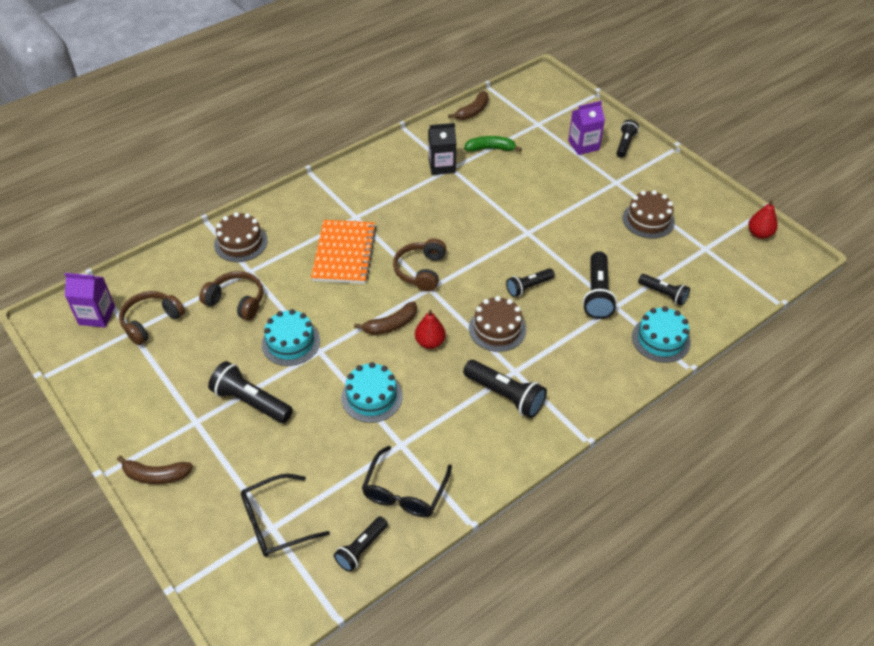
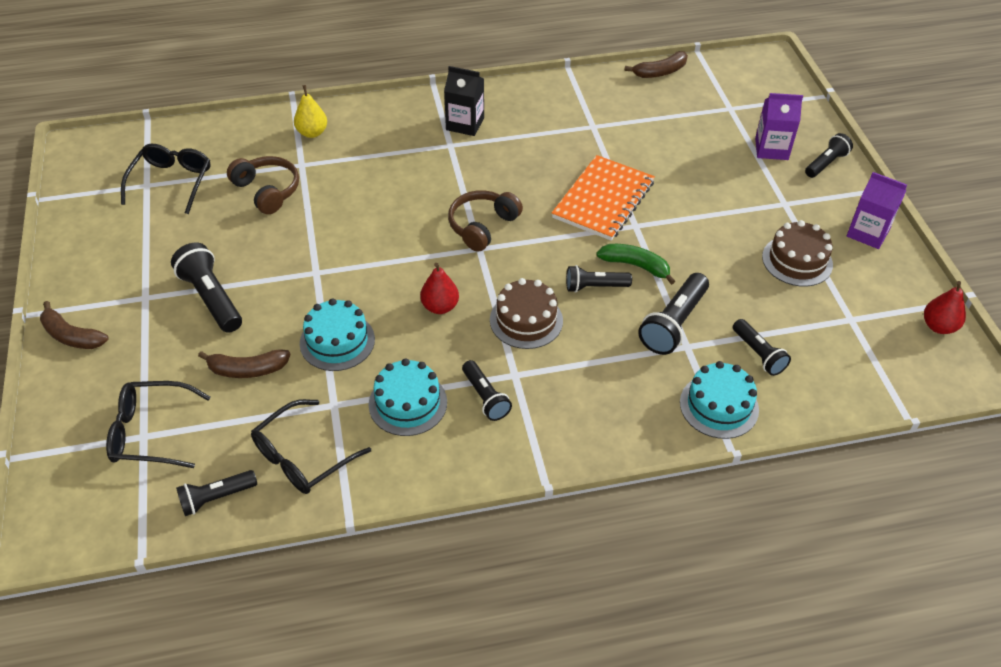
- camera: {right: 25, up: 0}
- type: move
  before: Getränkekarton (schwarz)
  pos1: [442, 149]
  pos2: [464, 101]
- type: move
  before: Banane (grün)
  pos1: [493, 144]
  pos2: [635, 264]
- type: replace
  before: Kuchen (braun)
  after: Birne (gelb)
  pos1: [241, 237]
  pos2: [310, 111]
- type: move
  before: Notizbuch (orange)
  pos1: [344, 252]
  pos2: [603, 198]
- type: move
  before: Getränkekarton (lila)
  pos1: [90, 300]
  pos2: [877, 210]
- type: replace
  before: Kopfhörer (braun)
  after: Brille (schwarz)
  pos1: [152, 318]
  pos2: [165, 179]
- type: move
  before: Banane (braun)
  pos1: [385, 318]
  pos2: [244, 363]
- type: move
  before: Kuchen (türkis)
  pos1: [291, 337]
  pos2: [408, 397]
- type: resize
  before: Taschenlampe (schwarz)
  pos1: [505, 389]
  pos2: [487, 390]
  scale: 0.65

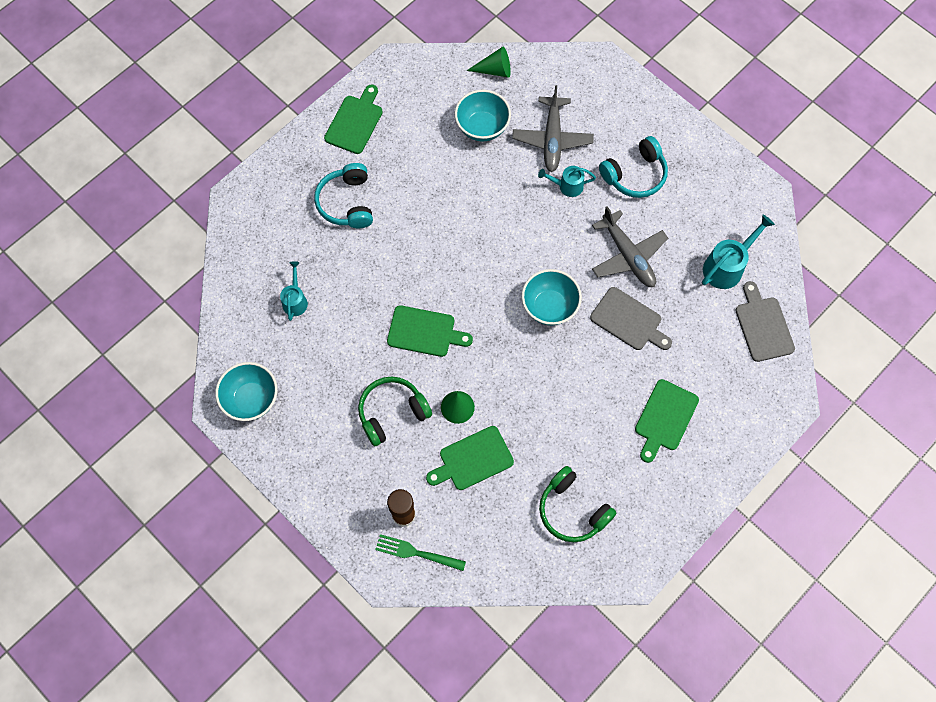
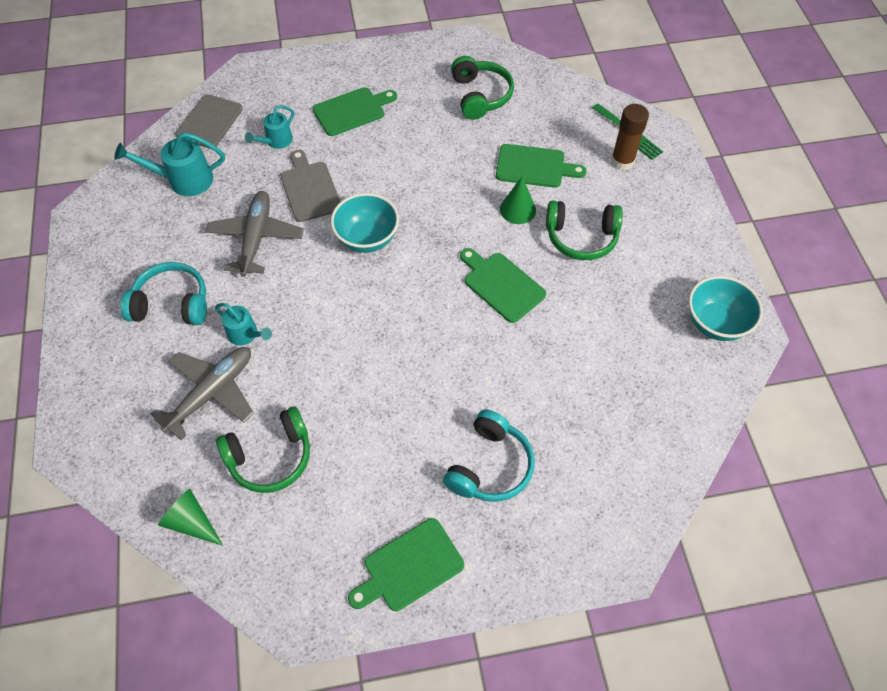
- camera: {right: -145, up: -10}
- type: replace
  before: Schüssel (türkis)
  after: Kopfhörer (grün)
  pos1: [483, 115]
  pos2: [263, 450]
- type: move
  before: Gießkanne (türkis)
  pos1: [294, 291]
  pos2: [269, 127]

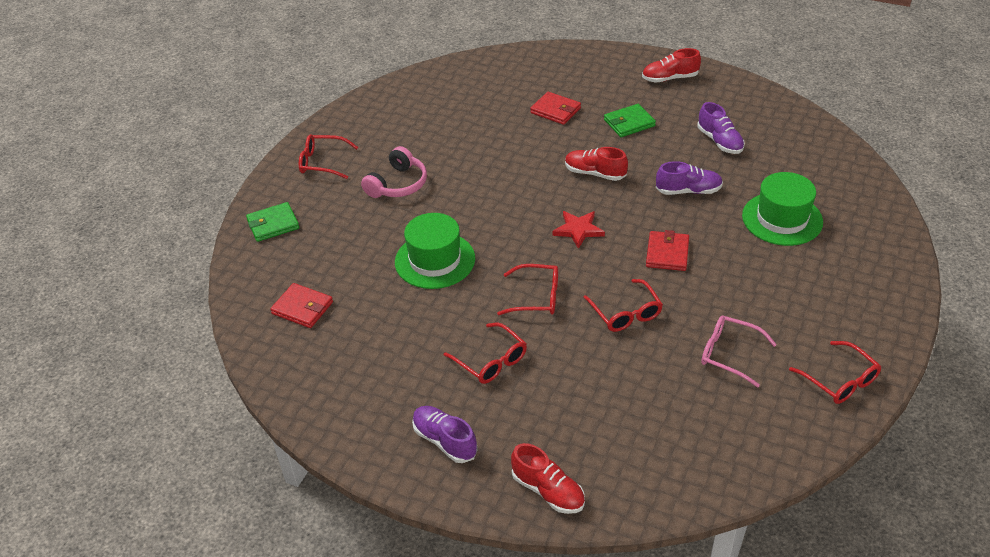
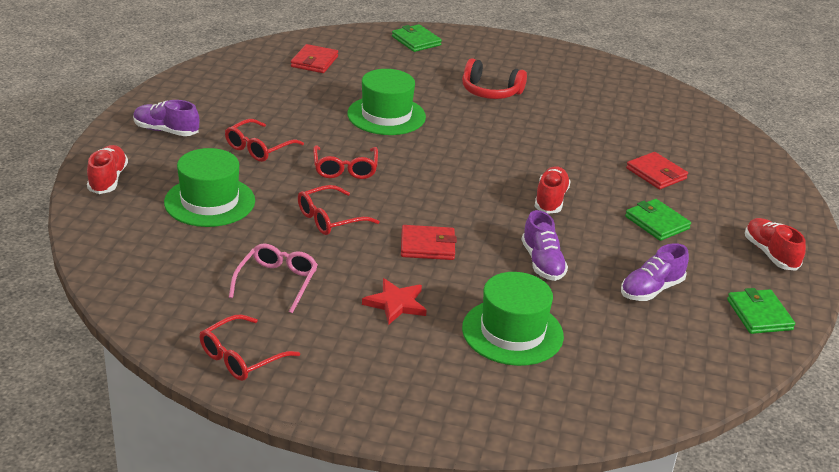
- camera: {right: 75, up: -10}
- type: rotate
  before: Geldbörse (rot)
  pos1: [555, 108]
  pos2: [657, 170]
  turn: -60
- type: delete
  before: Brille (rot)
  pos1: [328, 156]
- type: recolor
  before: Kopfhörer (rosa)
  after: Kopfhörer (rot)
  pos1: [394, 172]
  pos2: [494, 78]
- type: move
  before: Stern (rot)
  pos1: [578, 230]
  pos2: [394, 301]
- type: rotate
  before: Schuh (lila)
  pos1: [445, 434]
  pos2: [166, 118]
  turn: -105
- type: rotate
  before: Schuh (rot)
  pos1: [548, 478]
  pos2: [107, 169]
  turn: 150
- type: insert
  after: Hut (grün)
  pos2: [209, 187]
- type: insert
  after: Geldbörse (grün)
  pos2: [761, 311]

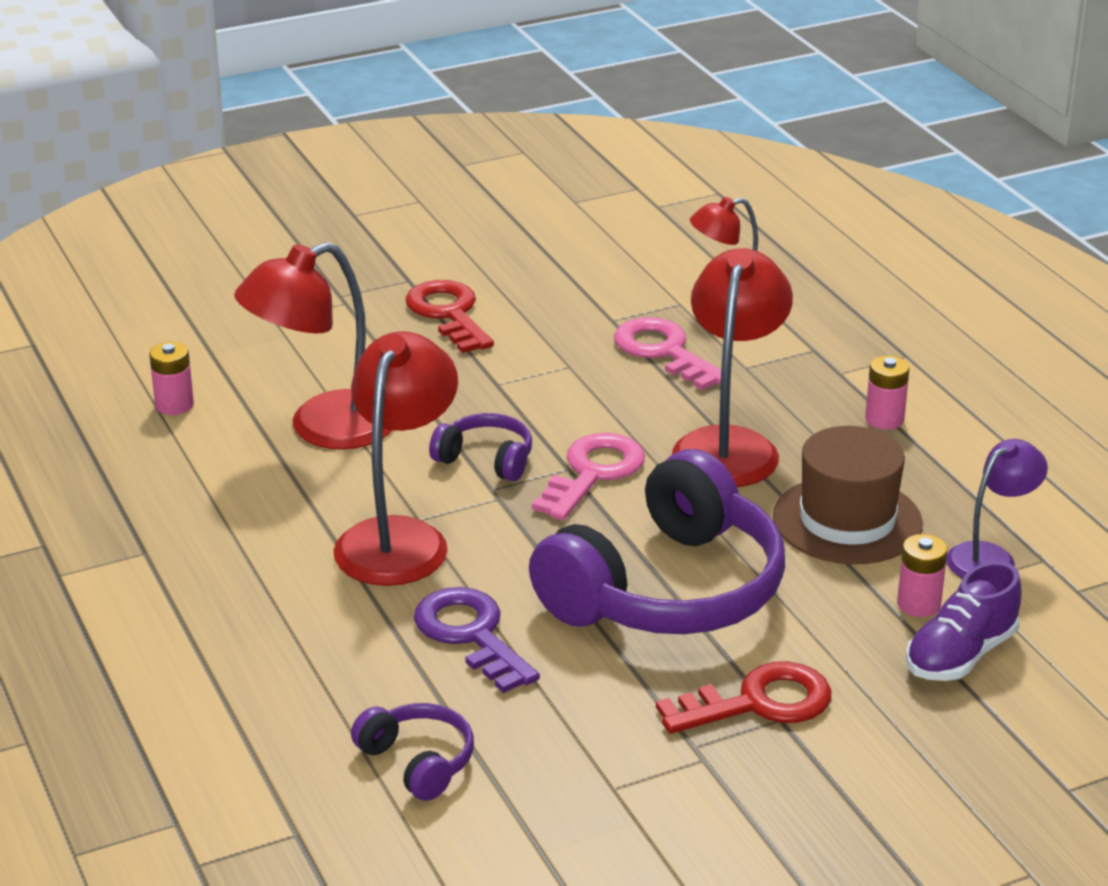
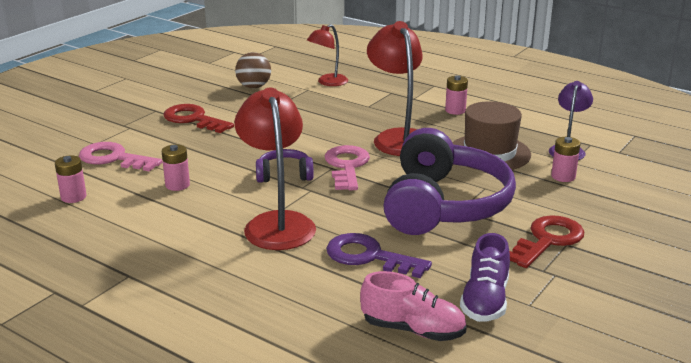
- camera: {right: -30, up: -5}
- type: replace
  before: Lampe (rot)
  after: Batterie (rosa)
  pos1: [313, 346]
  pos2: [176, 167]
- type: move
  before: Schlüssel (rosa)
  pos1: [667, 353]
  pos2: [120, 156]
- type: move
  before: Schuh (lila)
  pos1: [963, 621]
  pos2: [485, 277]
- type: replace
  before: Kopfhörer (lila)
  after: Schuh (rosa)
  pos1: [412, 752]
  pos2: [413, 306]
- type: insert
  after: Ball (braun)
  pos2: [253, 70]

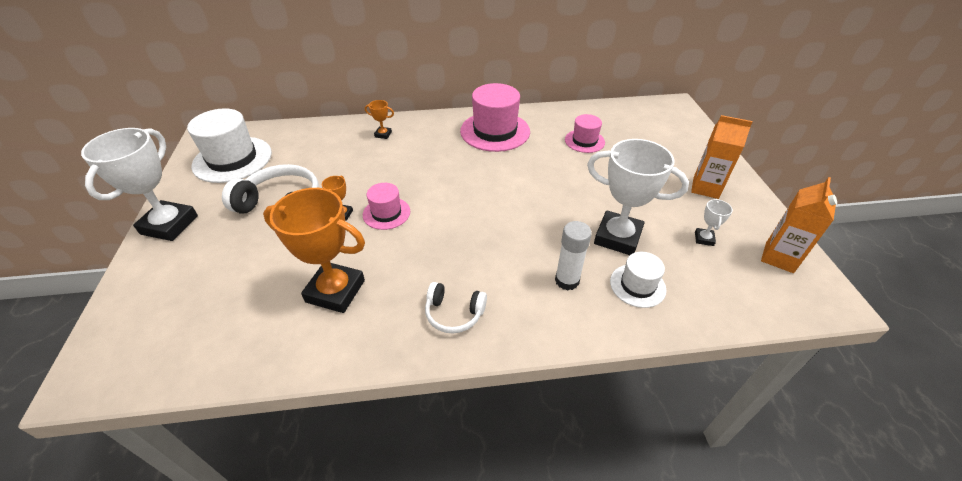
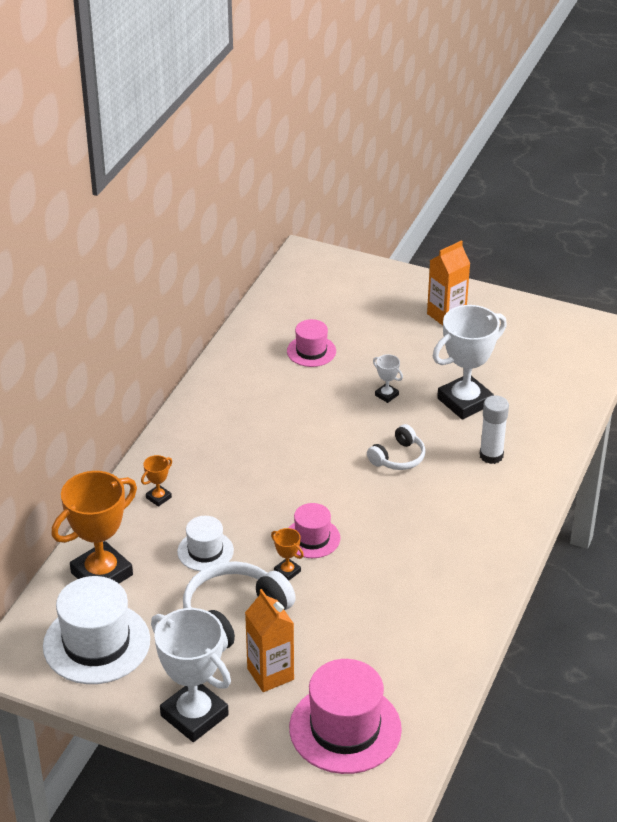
- camera: {right: -60, up: -5}
- type: move
  before: Hut (rosa)
  pos1: [495, 117]
  pos2: [345, 716]
- type: move
  before: Getränkekarton (orange)
  pos1: [799, 225]
  pos2: [269, 640]
- type: move
  before: Pokal (orange)
  pos1: [314, 250]
  pos2: [94, 527]
- type: move
  before: Pokal (weiß)
  pos1: [714, 222]
  pos2: [388, 378]
- type: move
  before: Hut (weiß)
  pos1: [638, 280]
  pos2: [205, 543]
- type: move
  before: Kopfhörer (weiß)
  pos1: [456, 308]
  pos2: [396, 447]

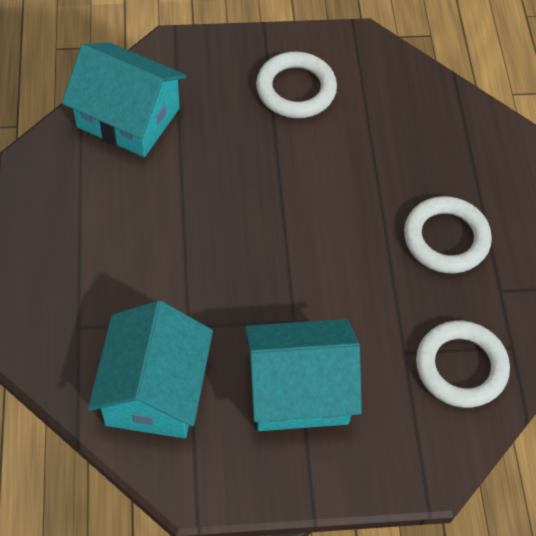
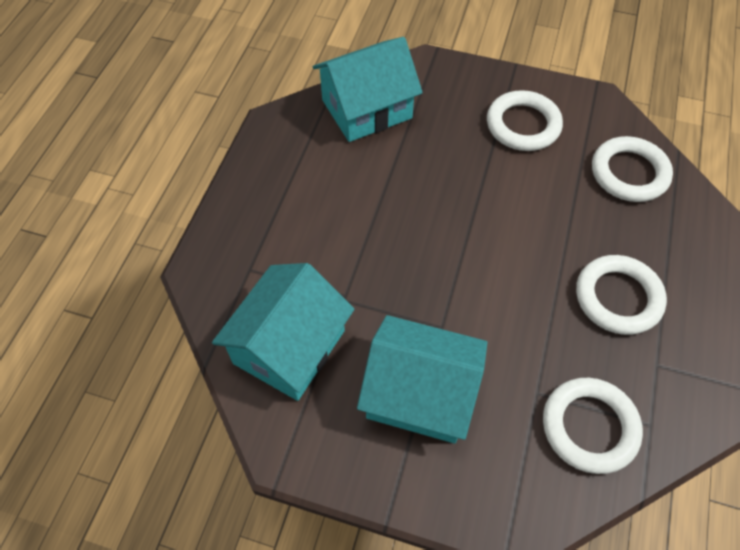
- camera: {right: 25, up: 0}
- type: rotate
  before: Haus (türkis)
  pos1: [124, 99]
  pos2: [368, 89]
  turn: -75
- type: insert
  after: Ring (weiß)
  pos2: [632, 169]

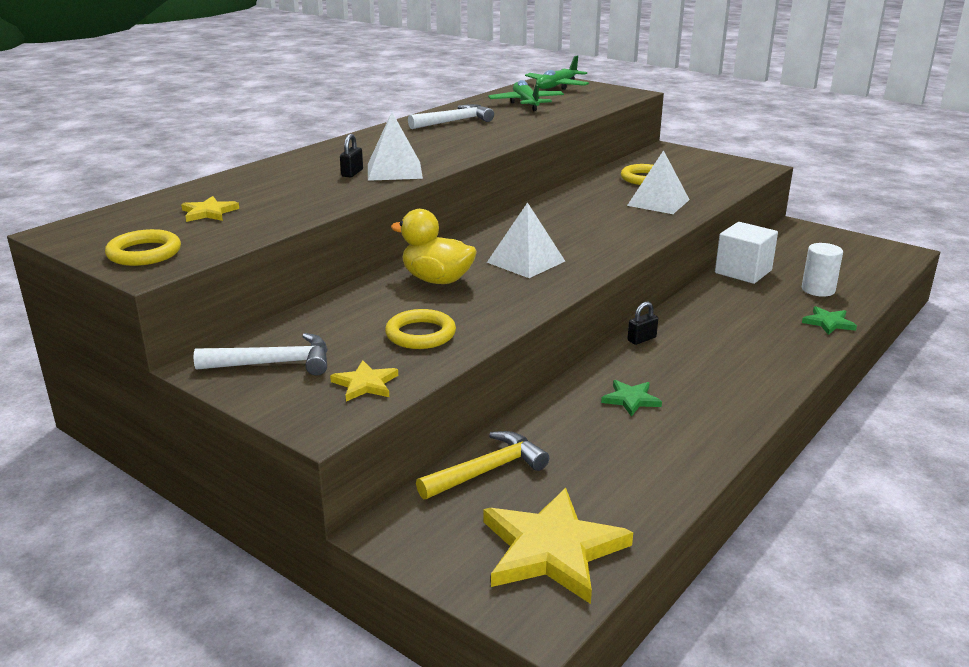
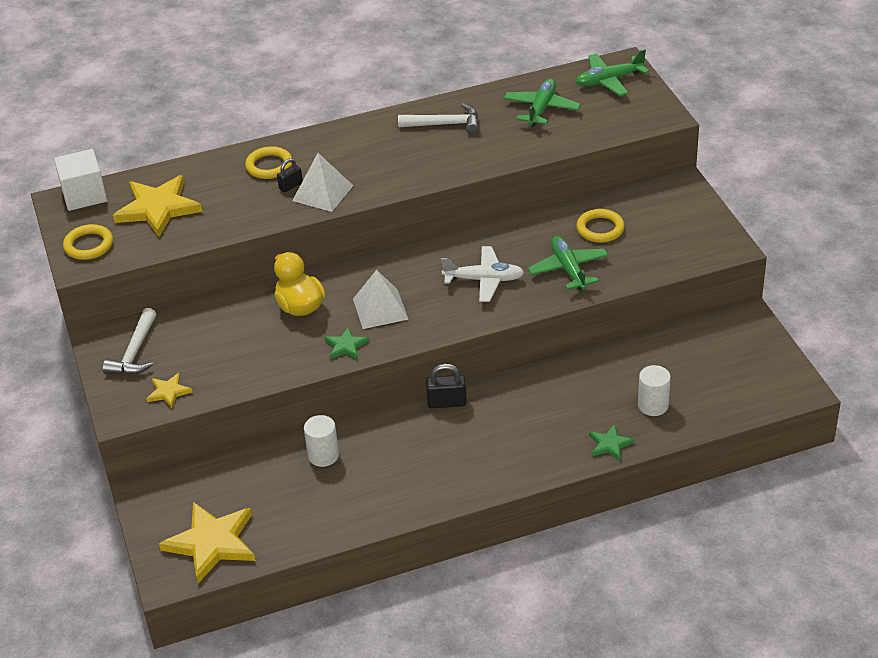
- camera: {right: 35, up: 15}
- type: replace
  before: Pyramide (weiß)
  after: Flugzeug (grün)
  pos1: [658, 182]
  pos2: [568, 263]
- type: resize
  before: Stern (gelb)
  pos1: [210, 209]
  pos2: [158, 206]
  scale: 2.05
- type: move
  before: Kubus (weiß)
  pos1: [746, 253]
  pos2: [80, 180]
- type: resize
  before: Vorhängeschloss (schwarz)
  pos1: [642, 323]
  pos2: [446, 385]
  scale: 1.52
- type: move
  before: Ring (gelb)
  pos1: [420, 329]
  pos2: [268, 162]
- type: rotate
  before: Hammer (weiß)
  pos1: [261, 354]
  pos2: [129, 341]
  turn: 75
- type: move
  before: Stern (grün)
  pos1: [631, 398]
  pos2: [346, 343]
- type: delete
  before: Hammer (gelb)
  pos1: [482, 465]
- type: insert
  after: Flugzeug (weiß)
  pos2: [482, 274]
- type: insert
  after: Vollzylinder (weiß)
  pos2: [321, 441]

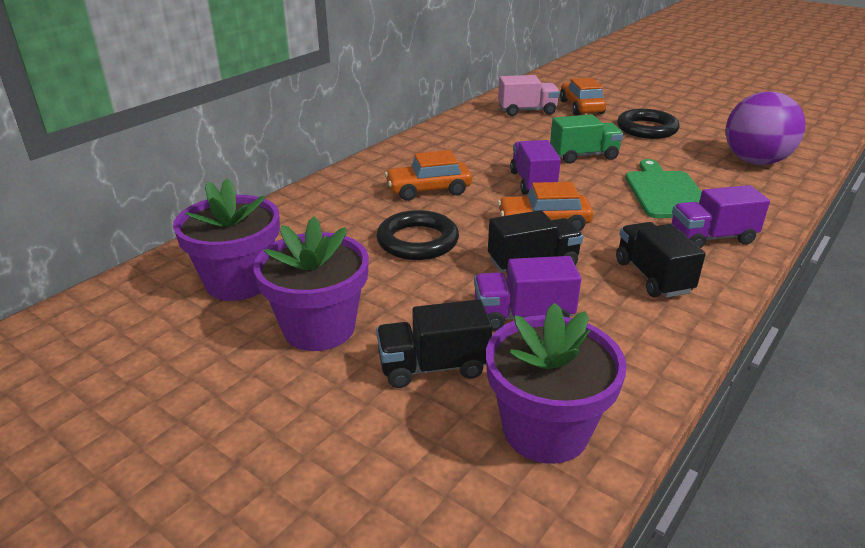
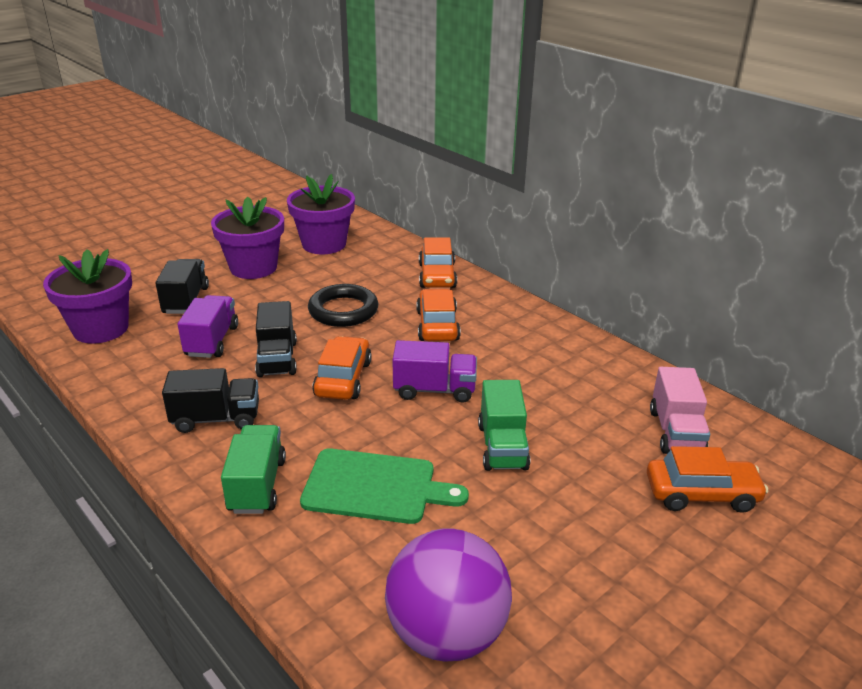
- camera: {right: 100, up: 0}
- type: delete
  before: Ring (schwarz)
  pos1: [648, 124]
- type: recolor
  before: Lastwagen (lila)
  after: Lastwagen (grün)
  pos1: [720, 216]
  pos2: [253, 469]
- type: insert
  after: Auto (orange)
  pos2: [438, 263]

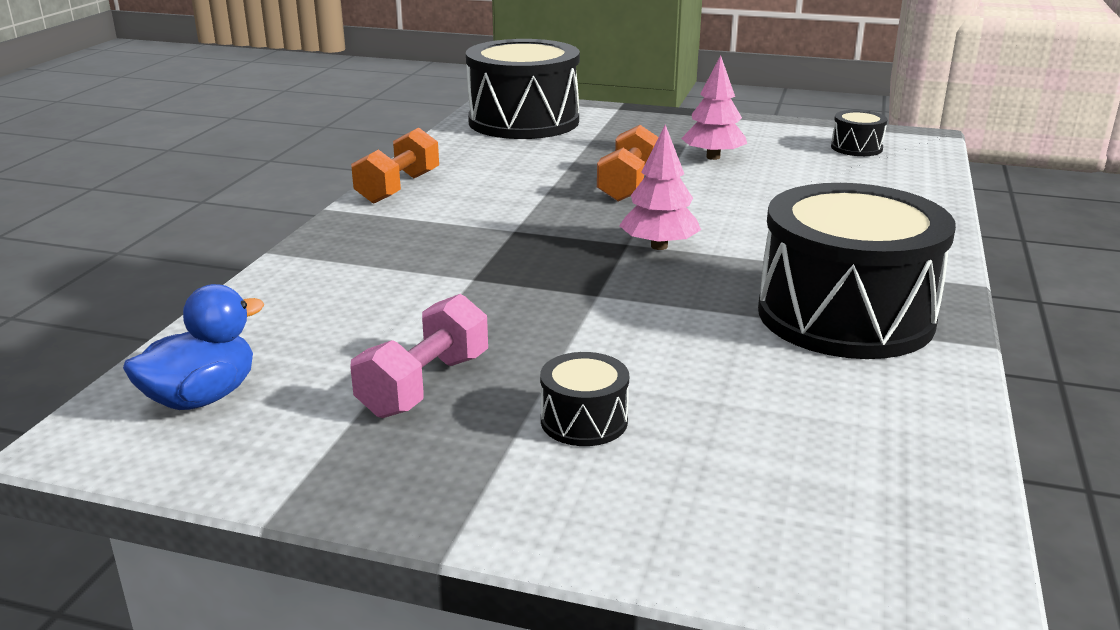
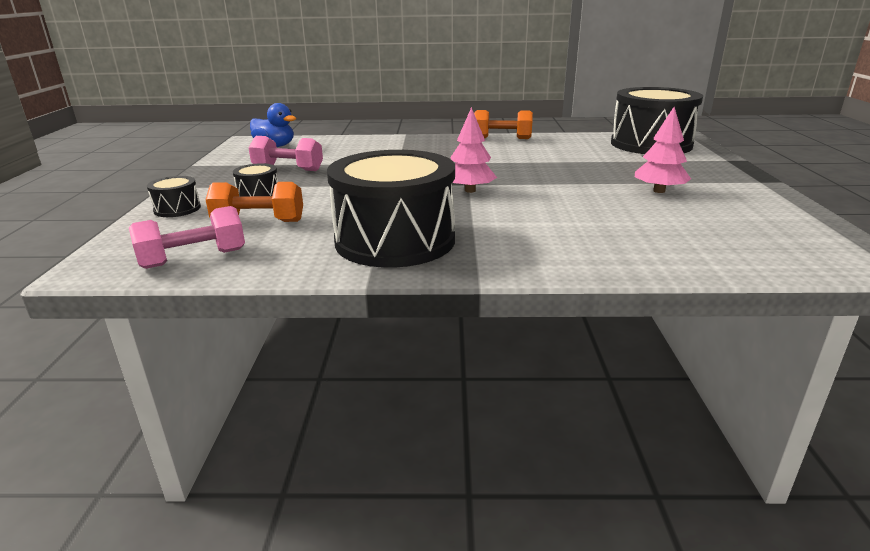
- camera: {right: 75, up: 0}
- type: move
  before: Trommel (schwarz)
  pos1: [859, 133]
  pos2: [174, 196]
- type: move
  before: Hantel (orange)
  pos1: [627, 163]
  pos2: [254, 202]
- type: insert
  after: Hantel (rosa)
  pos2: [187, 237]

